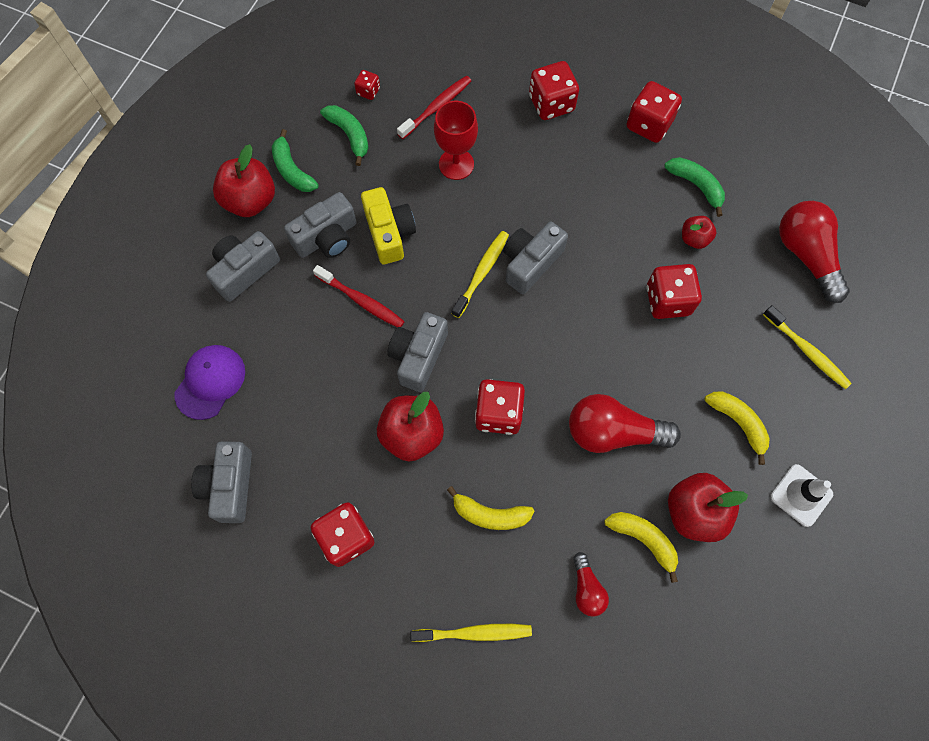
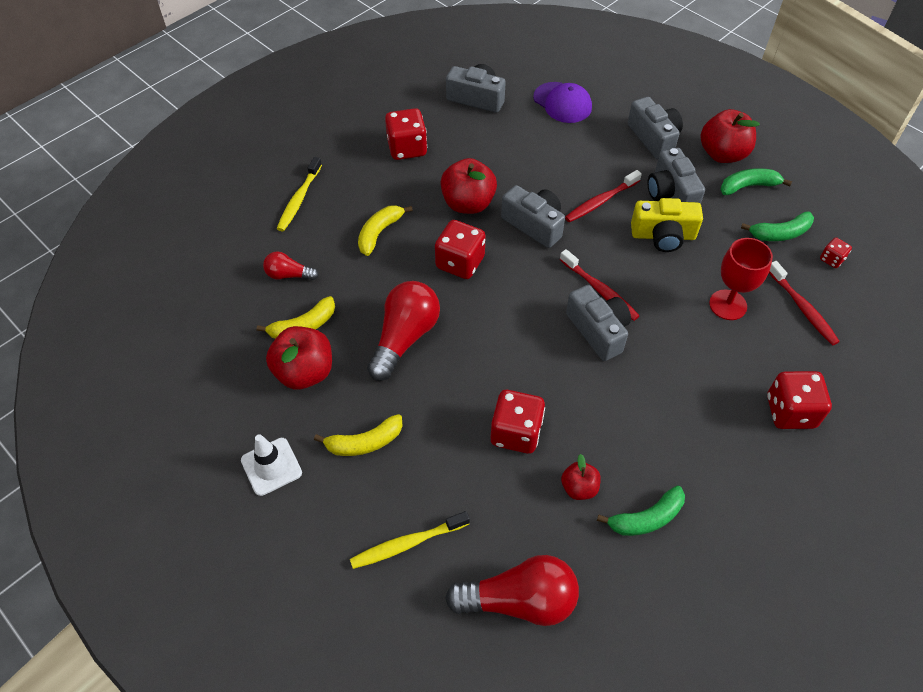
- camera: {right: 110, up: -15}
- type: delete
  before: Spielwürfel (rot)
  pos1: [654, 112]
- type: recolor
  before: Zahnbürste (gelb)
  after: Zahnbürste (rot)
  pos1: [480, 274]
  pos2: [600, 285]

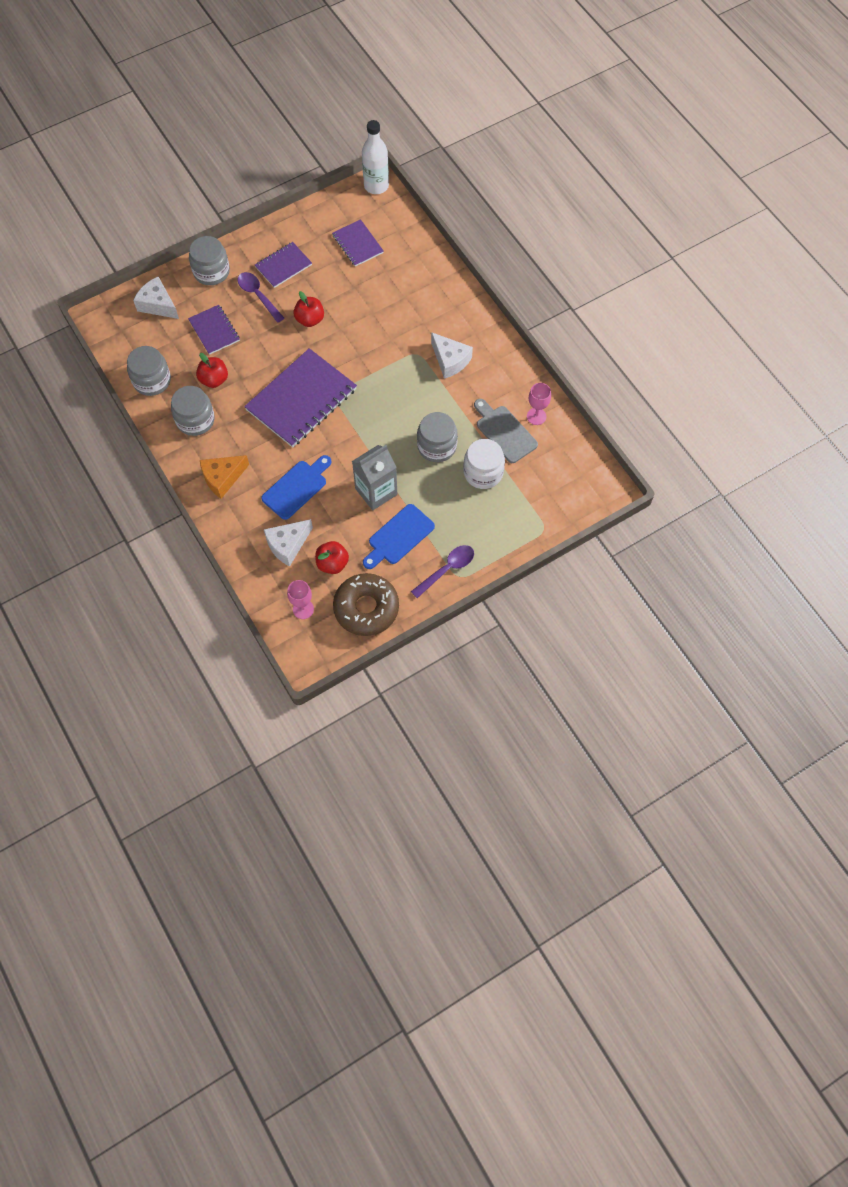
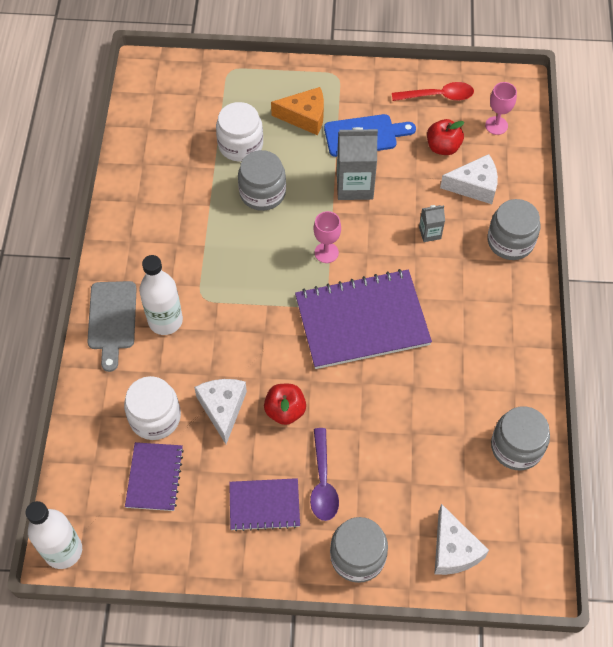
- camera: {right: -145, up: -5}
- type: delete
  before: Notizbuch (lila)
  pos1: [214, 330]
- type: move
  before: Käse (weiß)
  pos1: [452, 355]
  pos2: [220, 411]
- type: delete
  before: Apfel (rot)
  pos1: [212, 370]
- type: move
  before: Kelch (rosa)
  pos1: [539, 404]
  pos2: [327, 237]
- type: move
  before: Einmachglas (grau)
  pos1: [193, 411]
  pos2: [513, 229]
- type: move
  before: Schneidebrett (grau)
  pos1: [506, 431]
  pos2: [112, 326]
- type: move
  before: Käse (orange)
  pos1: [224, 477]
  pos2: [297, 111]
- type: replace
  before: Schneidebrett (blau)
  after: Getränkekarton (grau)
  pos1: [296, 487]
  pos2: [432, 223]
- type: delete
  before: Löffel (lila)
  pos1: [442, 571]
- type: replace
  before: Donut (braun)
  after: Löffel (rot)
  pos1: [366, 604]
  pos2: [433, 91]
- type: insert
  after: Flasche (weiß)
  pos2: [161, 295]
- type: insert
  after: Einmachglas (weiß)
  pos2: [152, 408]

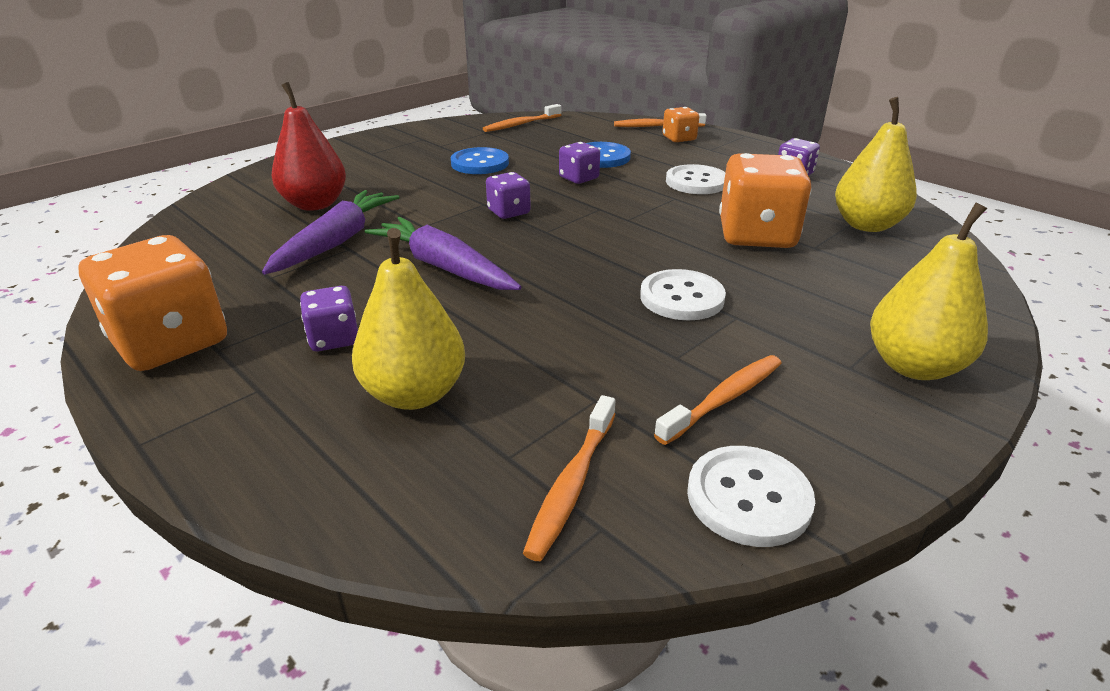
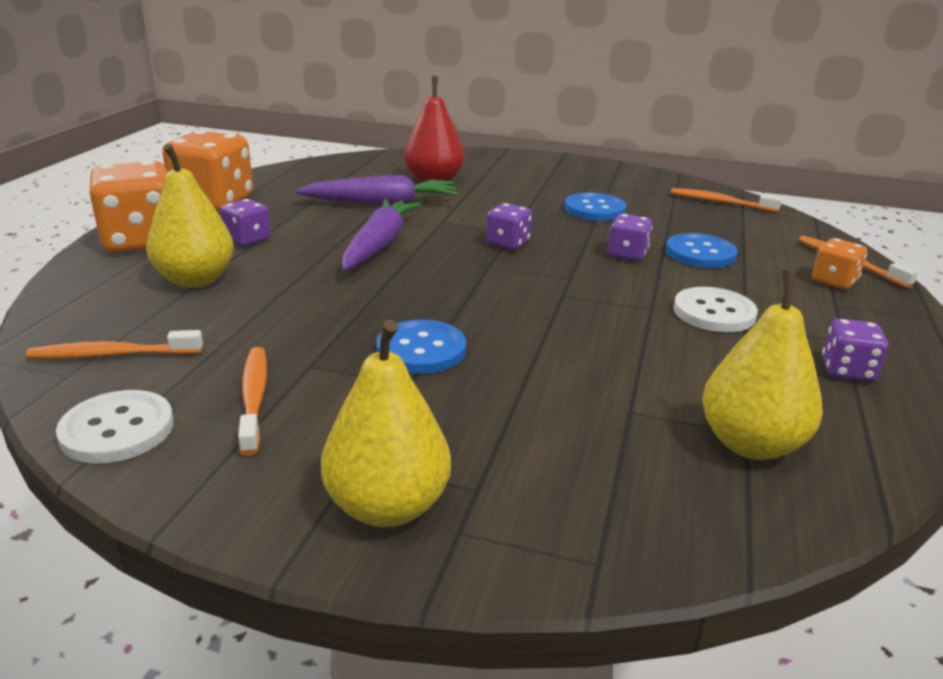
- camera: {right: 60, up: -5}
- type: move
  before: Spielwürfel (orange)
  pos1: [765, 200]
  pos2: [129, 206]
- type: recolor
  before: Knopf (weiß)
  after: Knopf (blau)
  pos1: [683, 294]
  pos2: [421, 347]
- type: rotate
  before: Zahnbürste (orange)
  pos1: [718, 400]
  pos2: [252, 401]
  turn: -120

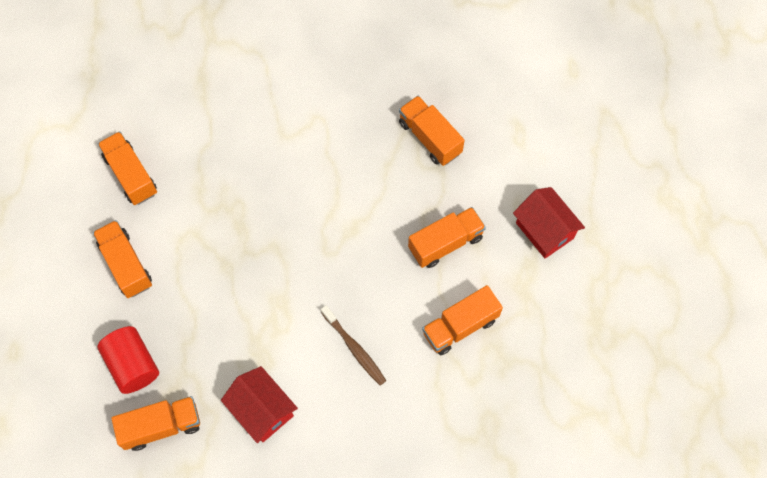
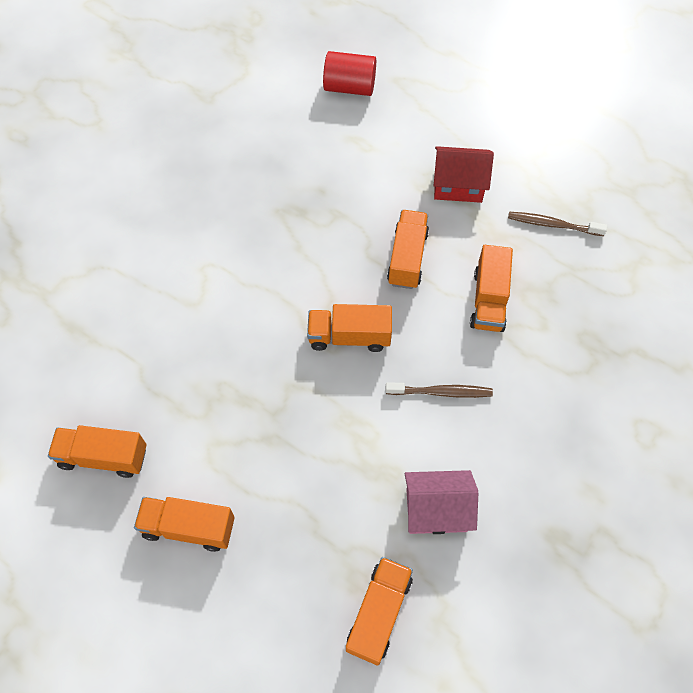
- camera: {right: -50, up: -5}
- type: move
  before: Lastwagen (orange)
  pos1: [432, 131]
  pos2: [349, 328]
- type: move
  before: Vollzylinder (rot)
  pos1: [128, 360]
  pos2: [349, 73]
- type: recolor
  before: Haus (rot)
  after: Haus (rosa)
  pos1: [259, 404]
  pos2: [441, 502]
- type: insert
  after: Zahnbürste (braun)
  pos2: [557, 224]

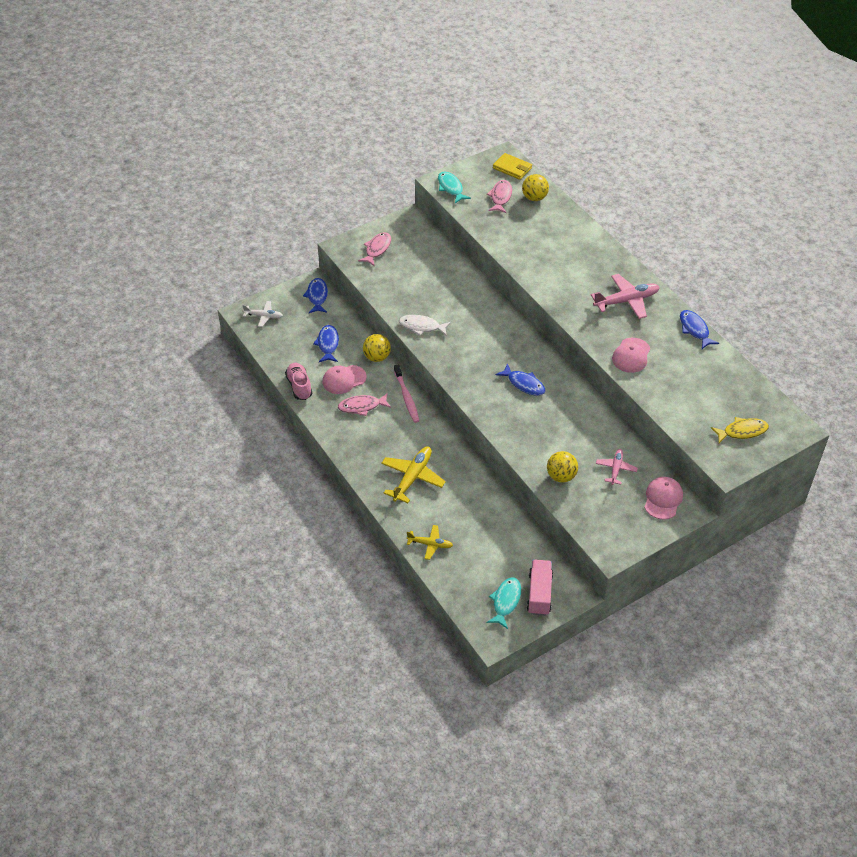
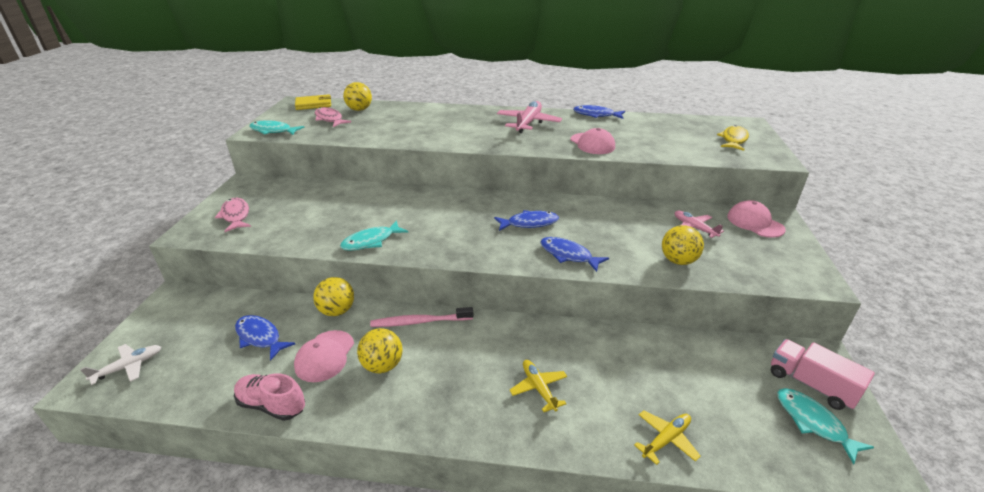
- camera: {right: -50, up: -15}
- type: move
  before: Fisch (blau)
  pos1: [315, 295]
  pos2: [574, 254]
- type: recolor
  before: Fisch (weiß)
  after: Fisch (türkis)
  pos1: [425, 325]
  pos2: [374, 236]
- type: rotate
  before: Zahnbürste (rosa)
  pos1: [406, 394]
  pos2: [421, 317]
  turn: 150
- type: replace
  before: Fisch (rosa)
  after: Ball (gelb)
  pos1: [364, 404]
  pos2: [379, 350]
- type: resize
  before: Flugzeug (gelb)
  pos1: [413, 474]
  pos2: [538, 386]
  scale: 0.59

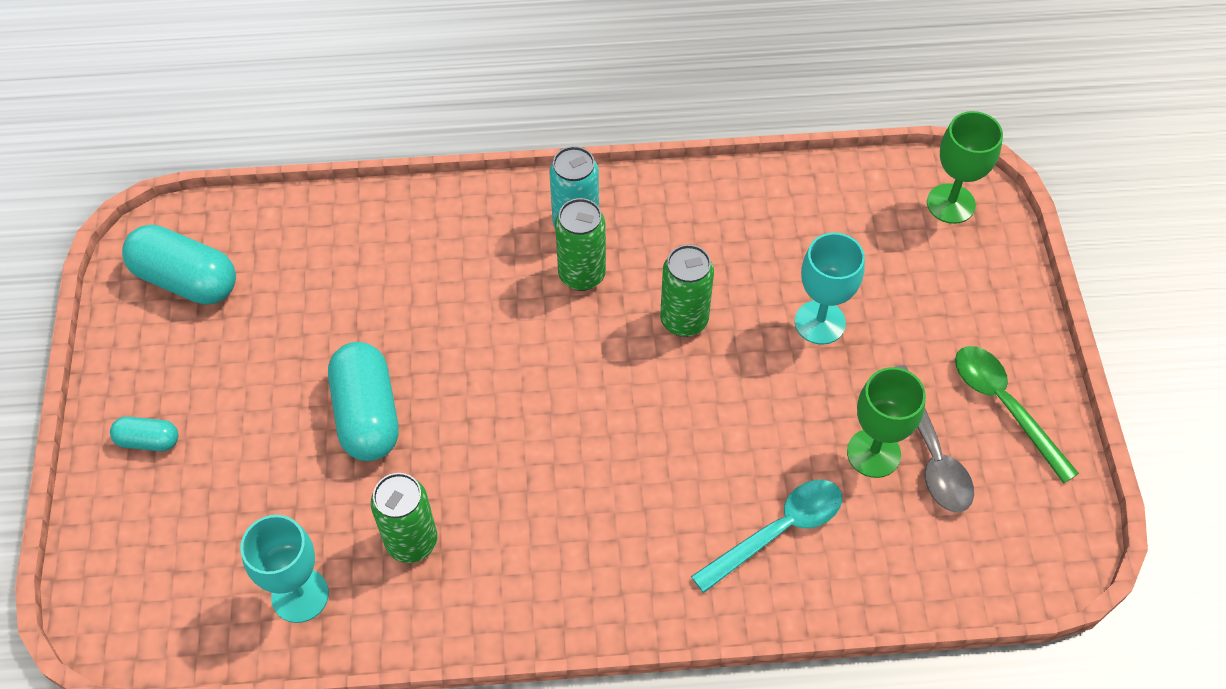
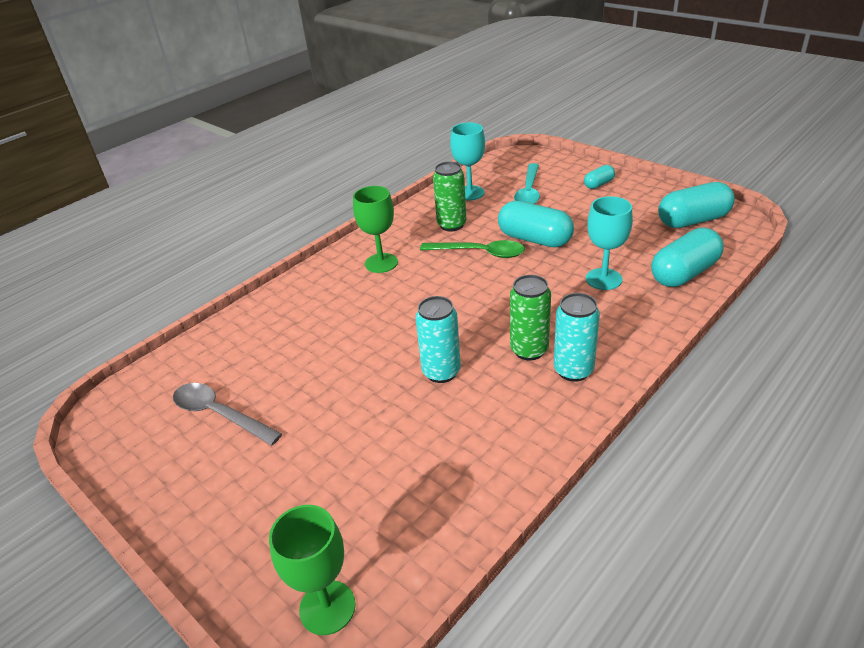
- camera: {right: 140, up: -20}
- type: move
  before: Kelch (türkis)
  pos1: [830, 289]
  pos2: [609, 243]
- type: recolor
  before: Dose (grün)
  after: Dose (türkis)
  pos1: [687, 291]
  pos2: [438, 339]
- type: move
  before: Löffel (grün)
  pos1: [1017, 415]
  pos2: [472, 249]
- type: move
  before: Kelch (grün)
  pos1: [886, 422]
  pos2: [375, 229]
- type: move
  before: Löffel (türkis)
  pos1: [766, 536]
  pos2: [527, 183]
- type: insert
  after: Kapsel (türkis)
  pos2: [687, 257]

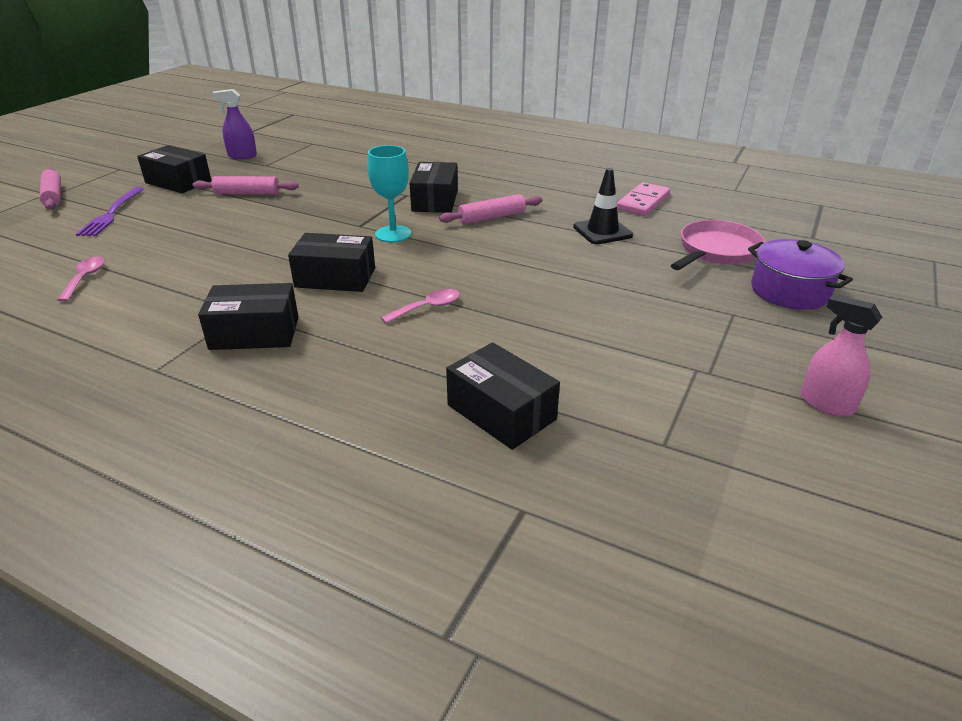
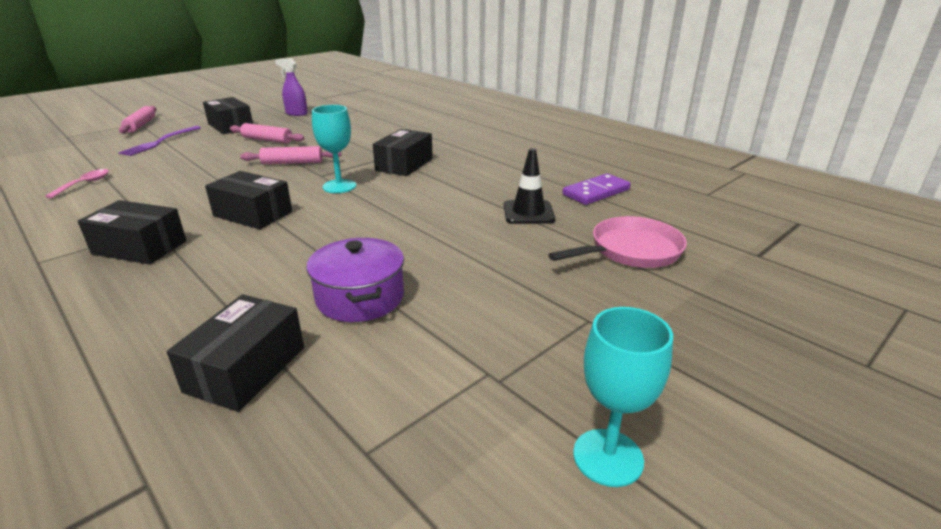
- camera: {right: 20, up: -5}
- type: recolor
  before: Dominostein (rosa)
  after: Dominostein (lila)
  pos1: [643, 199]
  pos2: [597, 189]
- type: move
  before: Nudelholz (rosa)
  pos1: [491, 209]
  pos2: [290, 155]
- type: move
  before: Kochtopf (lila)
  pos1: [800, 274]
  pos2: [355, 280]
- type: delete
  before: Löffel (rosa)
  pos1: [420, 306]
- type: replace
  before: Sprühflasche (rosa)
  after: Kelch (türkis)
  pos1: [841, 356]
  pos2: [623, 397]
- type: rotate
  before: Schachtel (schwarz)
  pos1: [503, 396]
  pos2: [235, 353]
  turn: 45

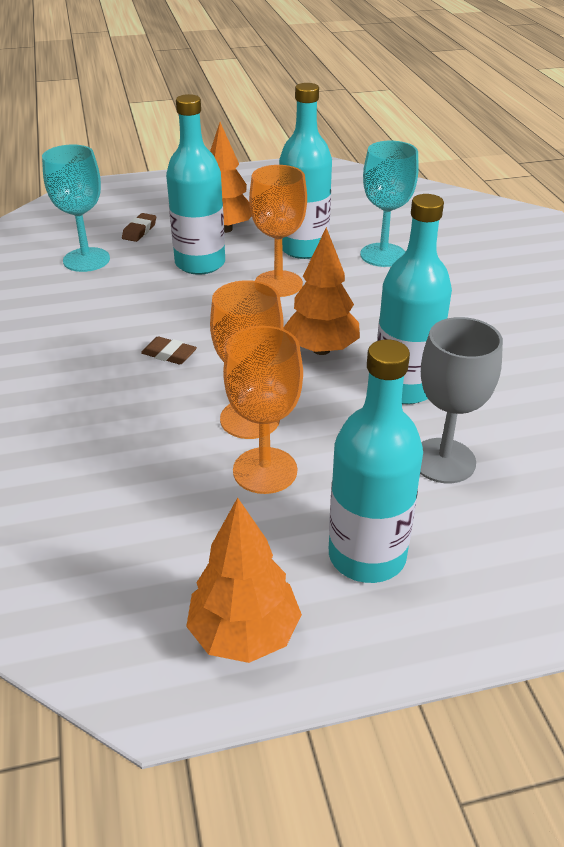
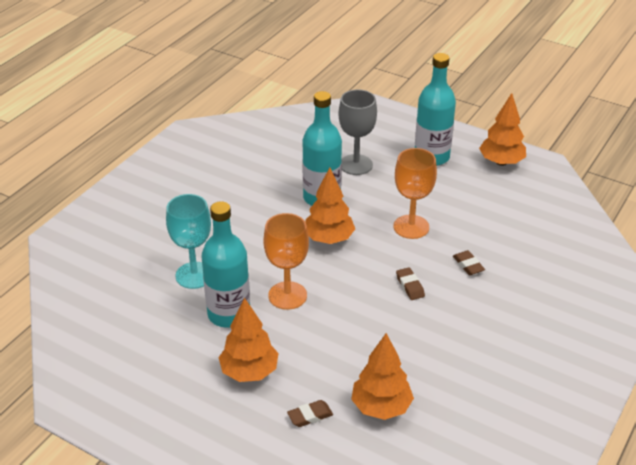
- camera: {right: -135, up: 0}
- type: delete
  before: Flasche (türkis)
  pos1: [195, 184]
- type: replace
  before: Kelch (türkis)
  after: Baum (orange)
  pos1: [76, 208]
  pos2: [382, 376]
- type: delete
  before: Kelch (orange)
  pos1: [263, 410]
- type: insert
  after: Radiergummi (braun)
  pos2: [469, 262]

